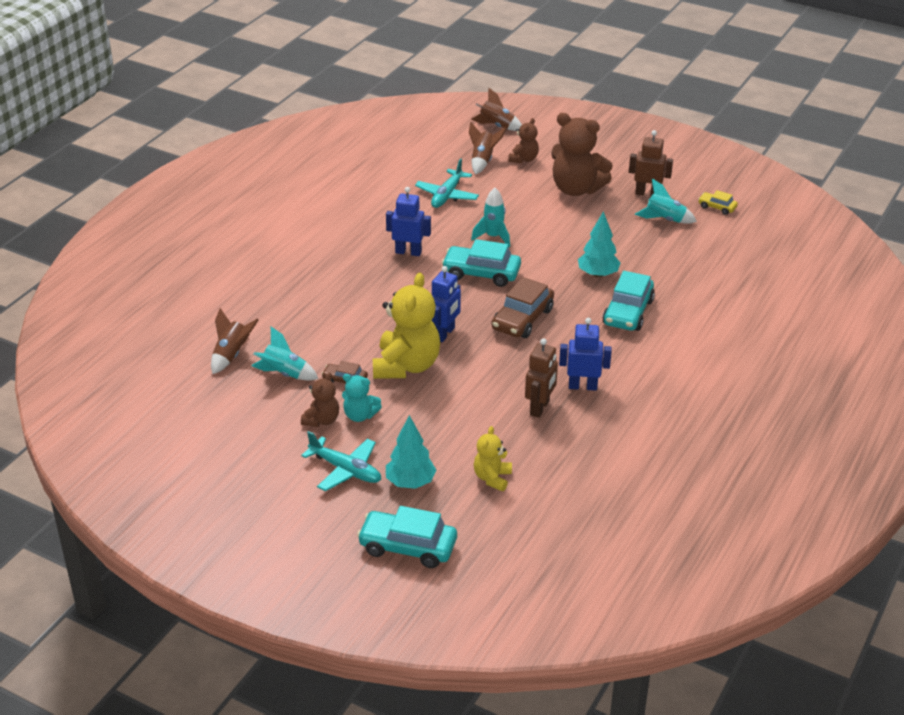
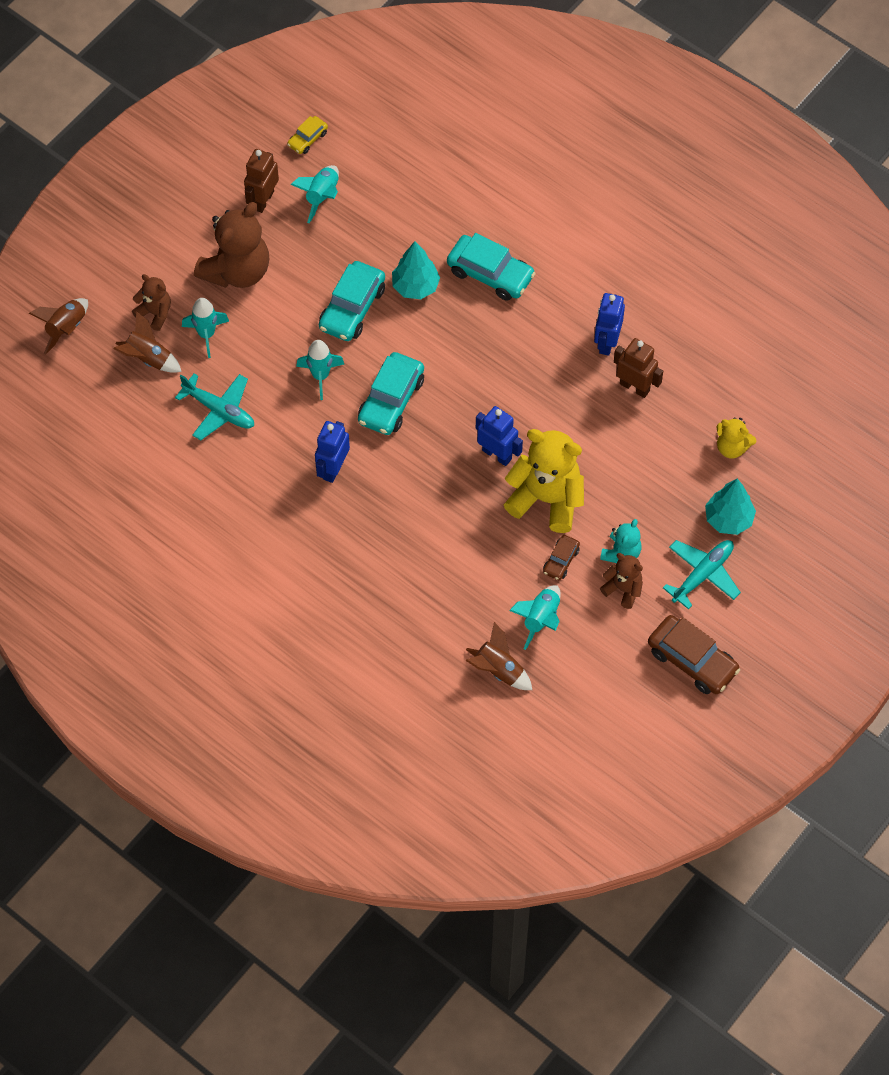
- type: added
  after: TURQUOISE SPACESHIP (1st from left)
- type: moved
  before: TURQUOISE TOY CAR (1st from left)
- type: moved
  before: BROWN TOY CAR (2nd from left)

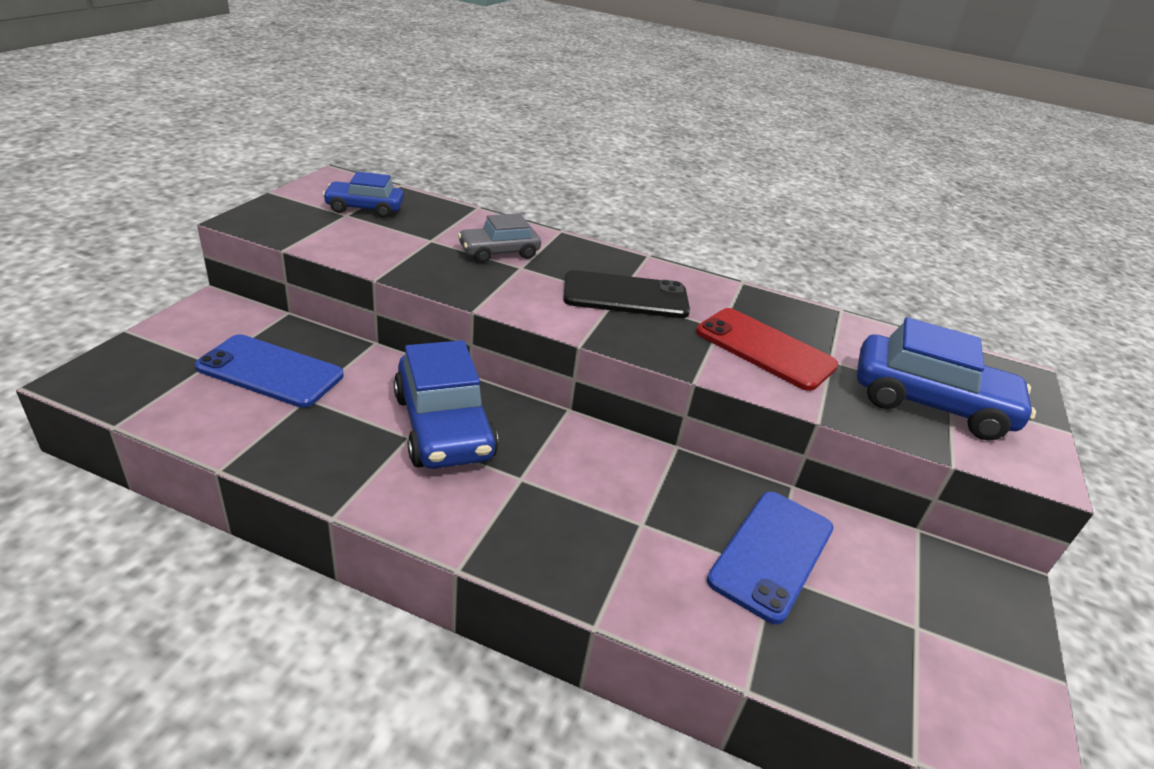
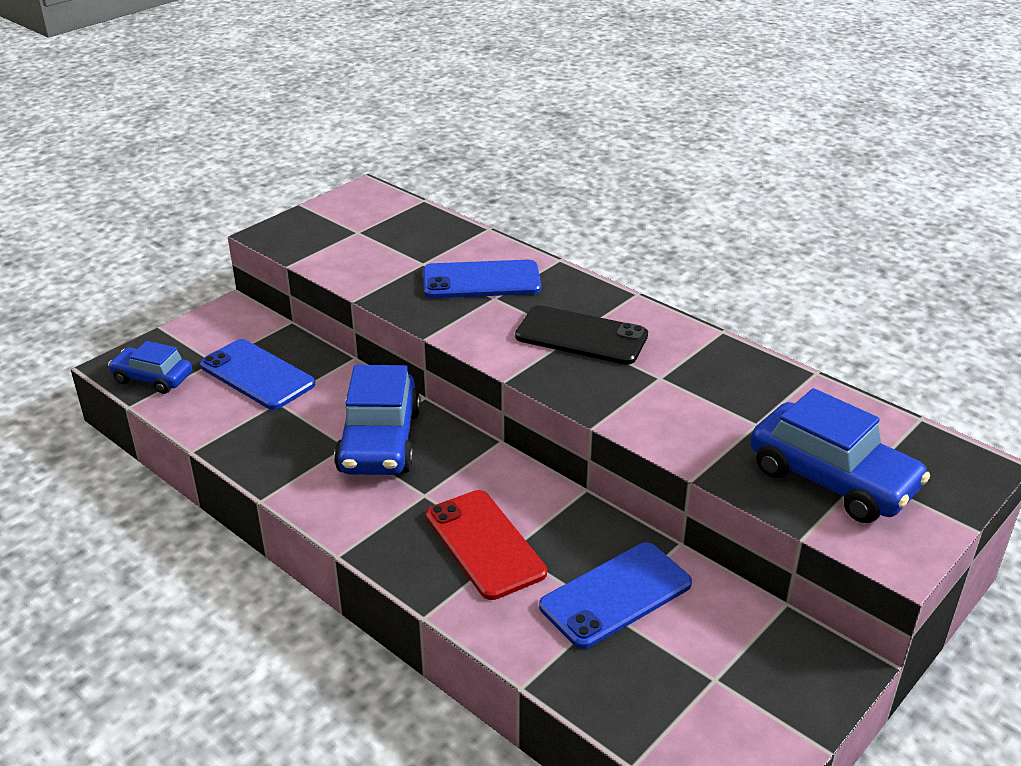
- type: moved
  before: COBALT TOY CAR (1st from left)
- type: replaced
  before: ASH-GREY TOY CAR
  after: COBALT PHONE (2nd from left)
- type: moved
  before: RED PHONE

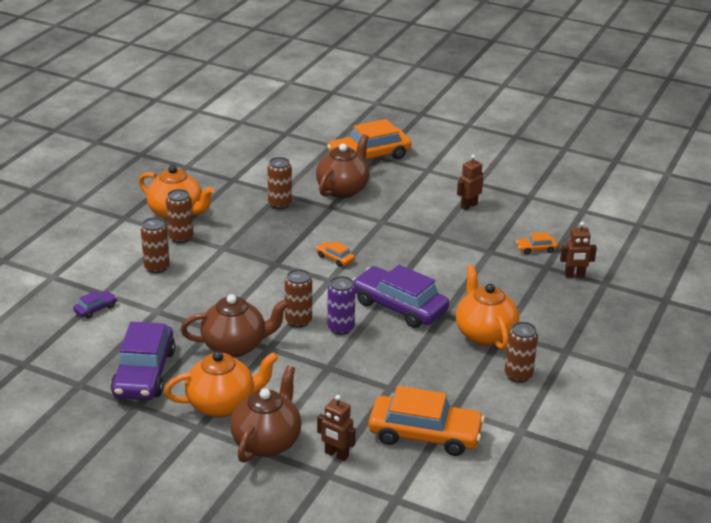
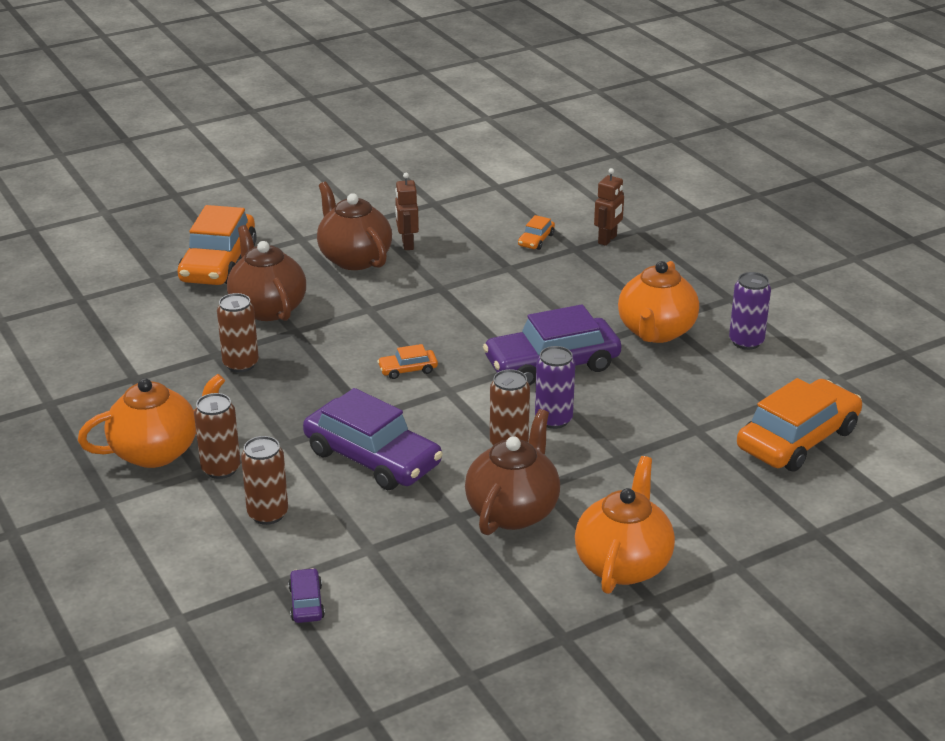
- type: moved
  before: PURPLE TOY CAR (2nd from left)
- type: moved
  before: BROWN TEA POT (2nd from left)
- type: turned
  before: ORANGE TEA POT (3rd from left)
  turn: -90
- type: recoloured
  before: BROWN SODA CAN (5th from left)
  after: PURPLE SODA CAN (2nd from left)
- type: removed
  before: BROWN ROBOT (1st from left)

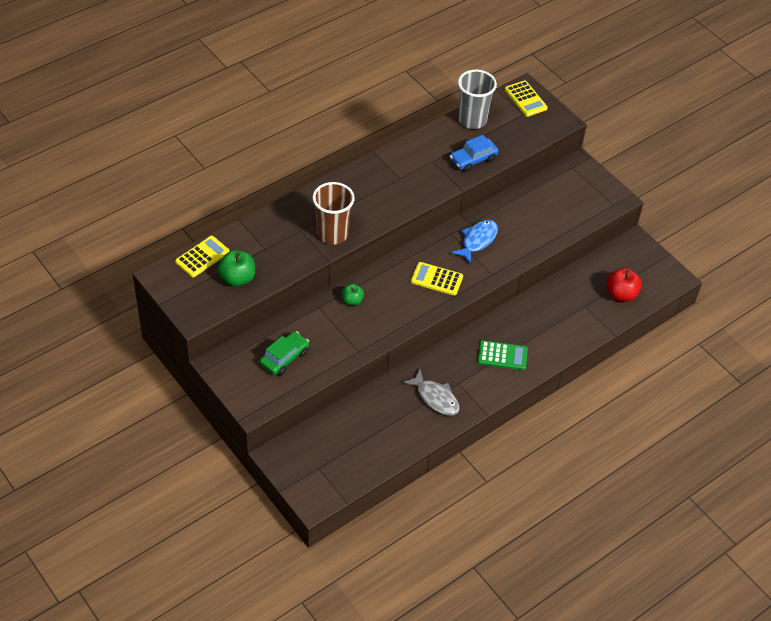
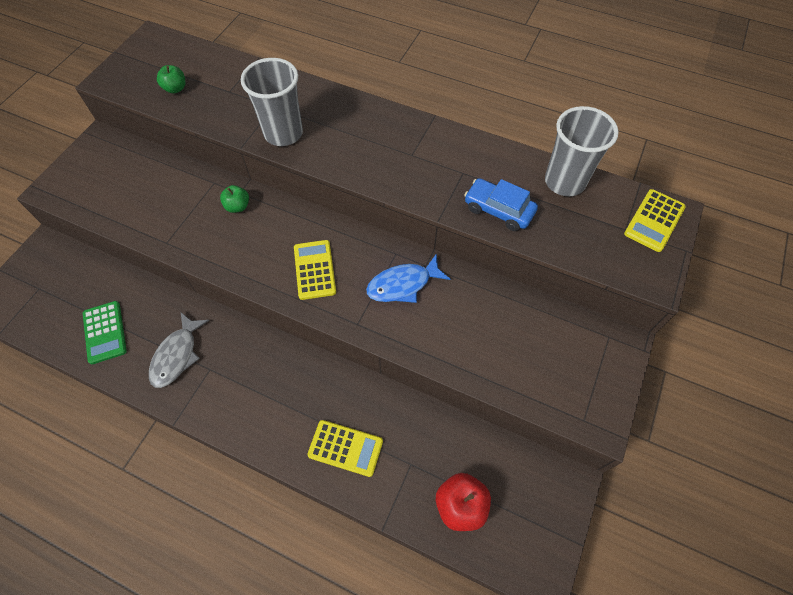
- type: moved
  before: EMERALD CALCULATOR
- type: resized
  before: EMERALD TOY APPLE (1st from left)
  scale: 0.62
- type: recoloured
  before: BROWN CUP
  after: ASH-GREY CUP (1st from left)
- type: moved
  before: GOLDEN CALCULATOR (1st from left in the first image)
  after: GOLDEN CALCULATOR (2nd from left)
- type: turned
  before: COBALT FISH FIGURE
  turn: 150
- type: removed
  before: EMERALD TOY CAR

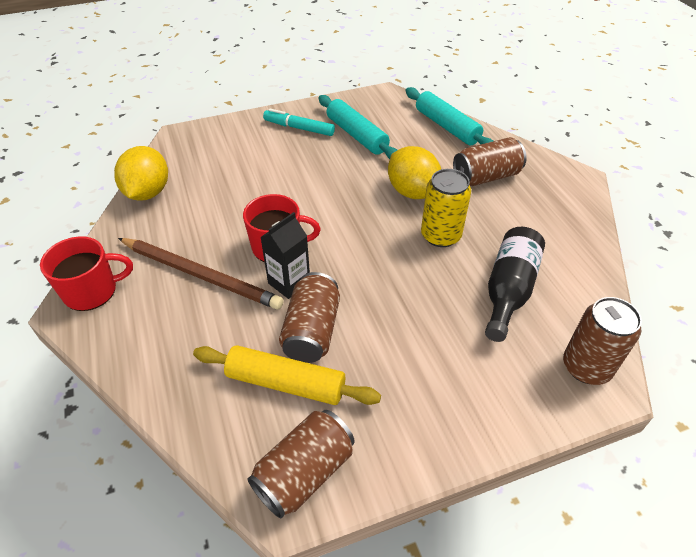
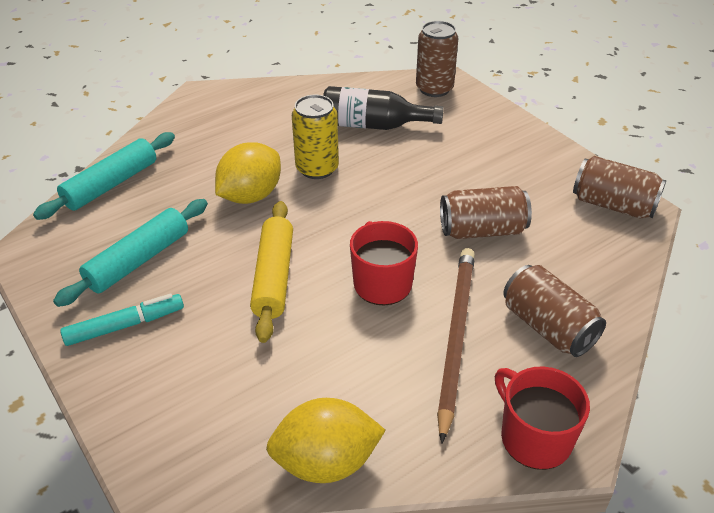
- type: turned
  before: TURQUOISE MARKER PEN
  turn: -120
- type: moved
  before: GOLDEN DOUGH ROLLER
- type: moved
  before: BROWN SODA CAN (3rd from left)
- type: removed
  before: JET-BLACK JUICE CARTON

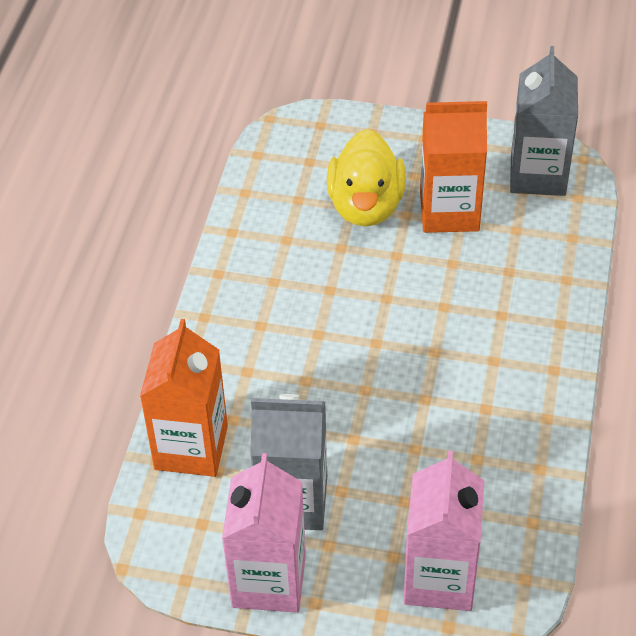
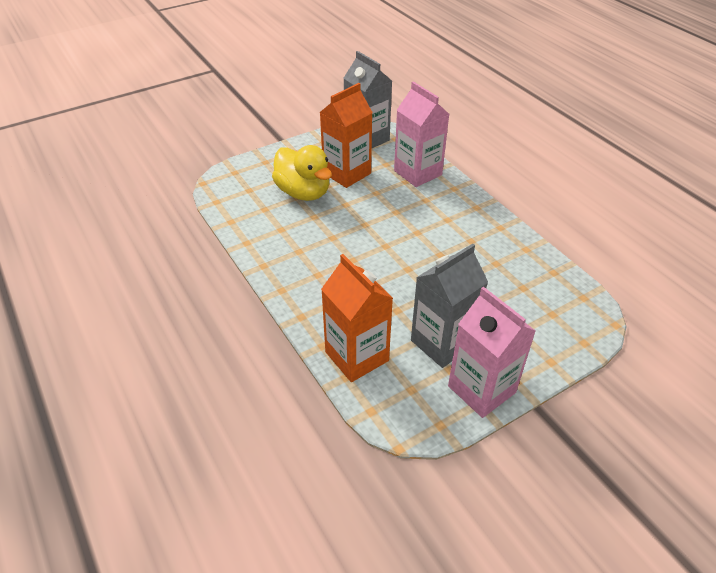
- type: moved
  before: PINK JUICE CARTON (2nd from left in the first image)
  after: PINK JUICE CARTON (1st from left)

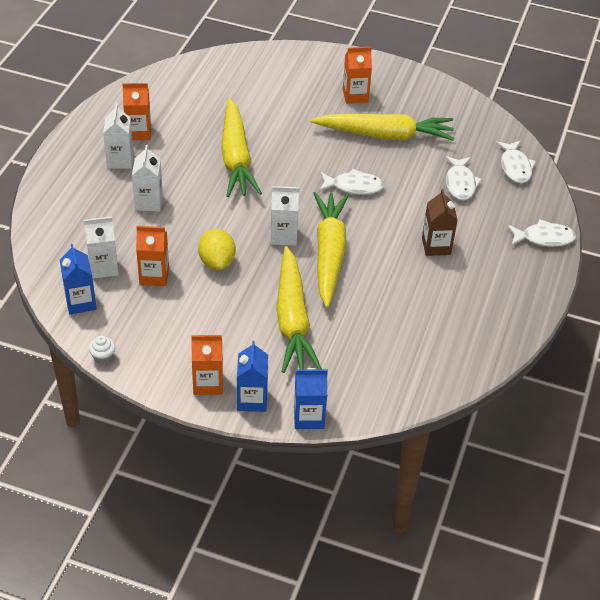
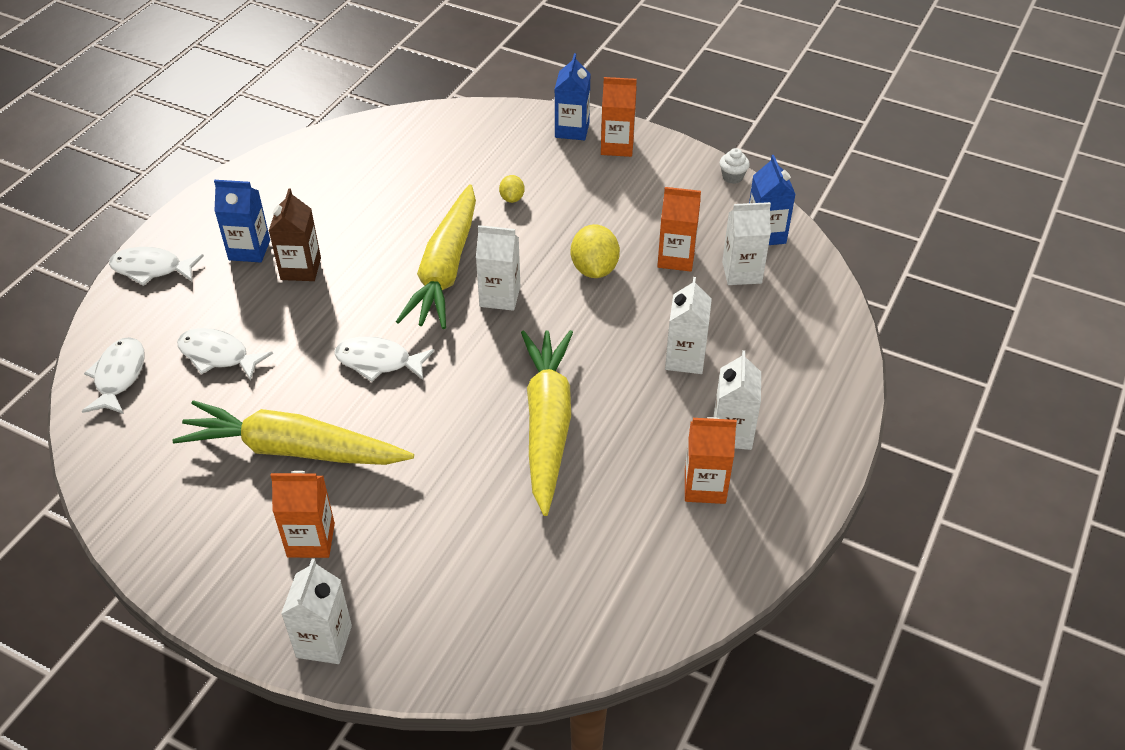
- type: turned
  before: SNOW-WHITE FISH FIGURE (2nd from left in the first image)
  turn: -75
- type: moved
  before: COBALT JUICE CARTON (3rd from left in the first image)
  after: COBALT JUICE CARTON (1st from left)
- type: added
  after: SNOW-WHITE JUICE CARTON (1st from left)
- type: replaced
  before: GOLDEN ROOT VEGETABLE (2nd from left)
  after: GOLDEN TOY LEMON (1st from left)

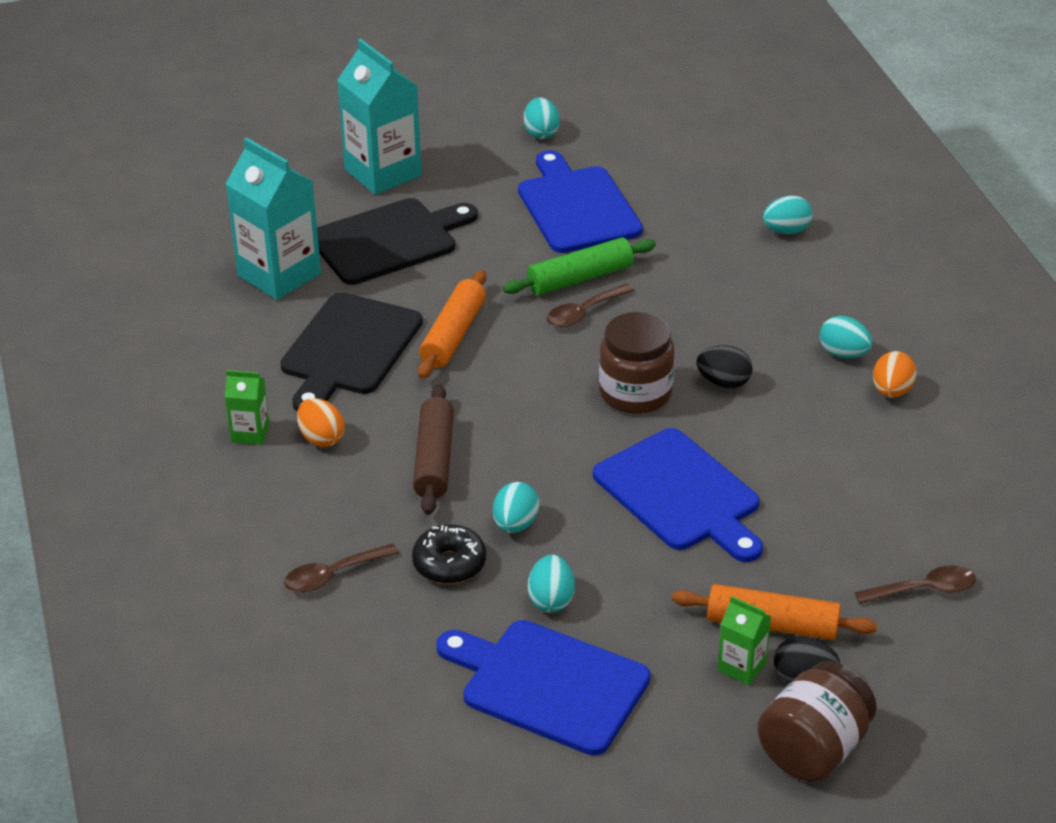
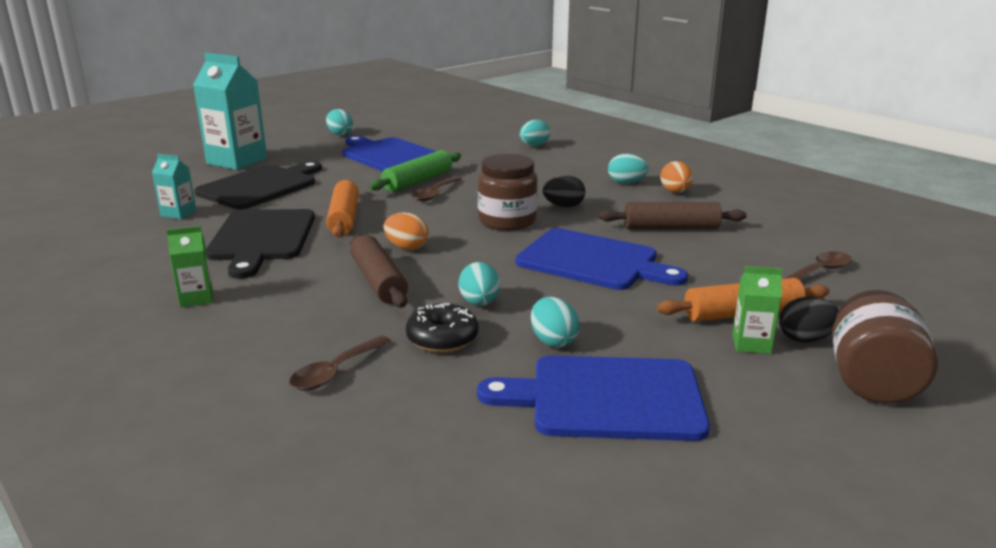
- type: resized
  before: TURQUOISE JUICE CARTON (1st from left)
  scale: 0.49
- type: moved
  before: ORANGE TOY EGG (1st from left)
- type: added
  after: BROWN DOUGH ROLLER (2nd from left)

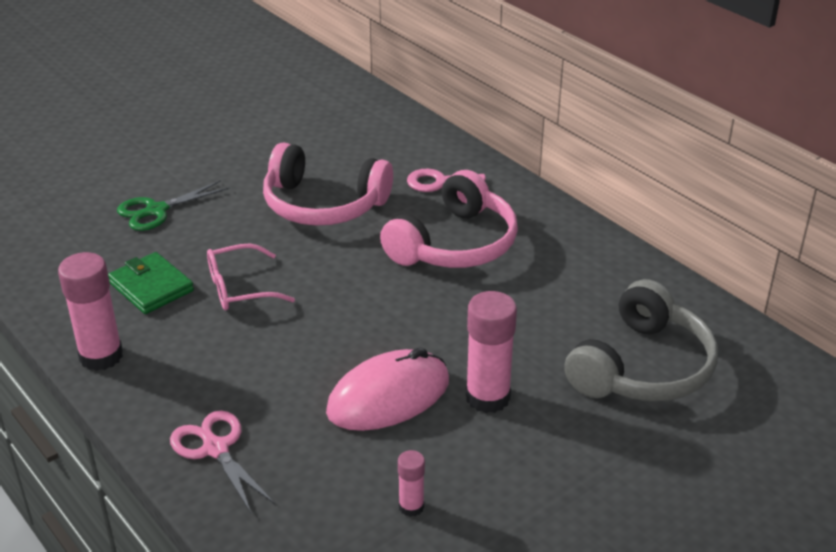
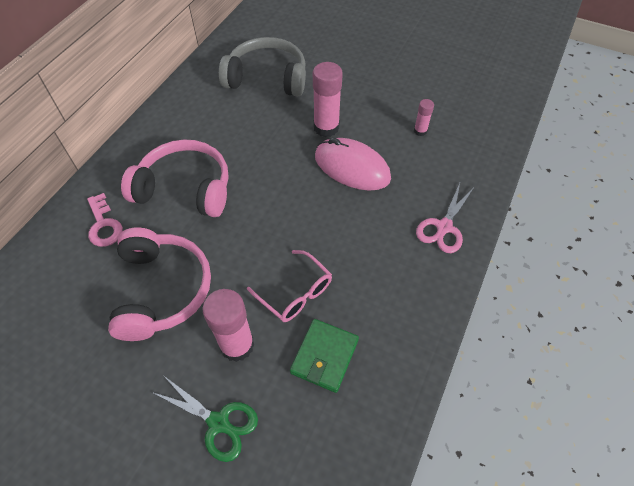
- type: moved
  before: PINK GLUE (1st from left)

